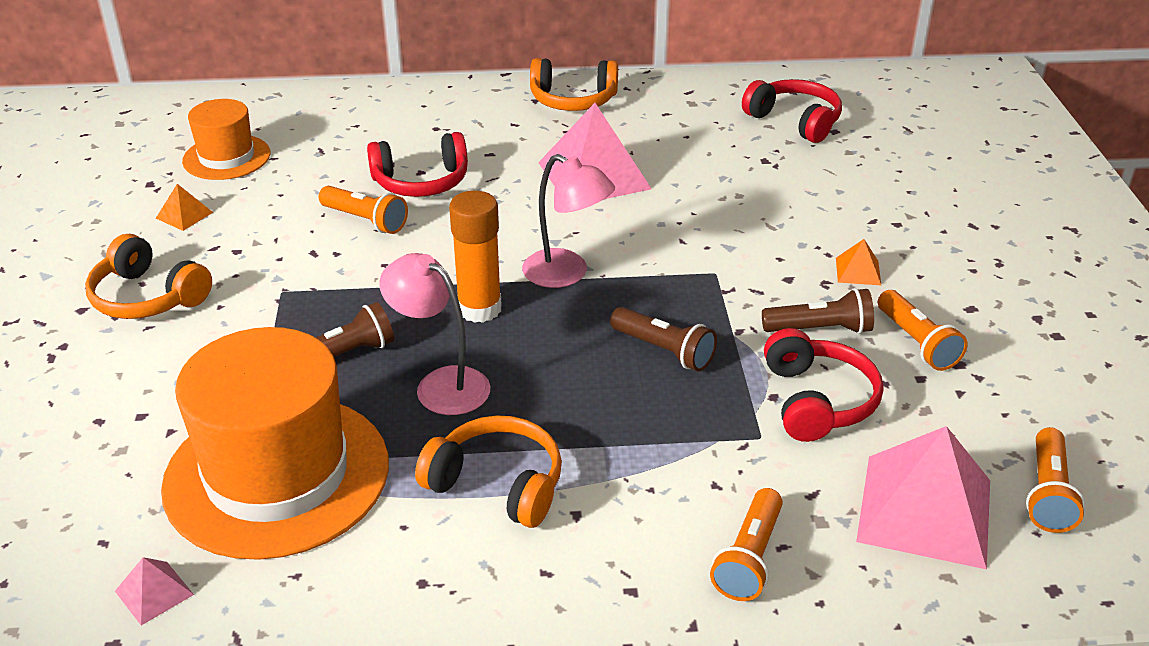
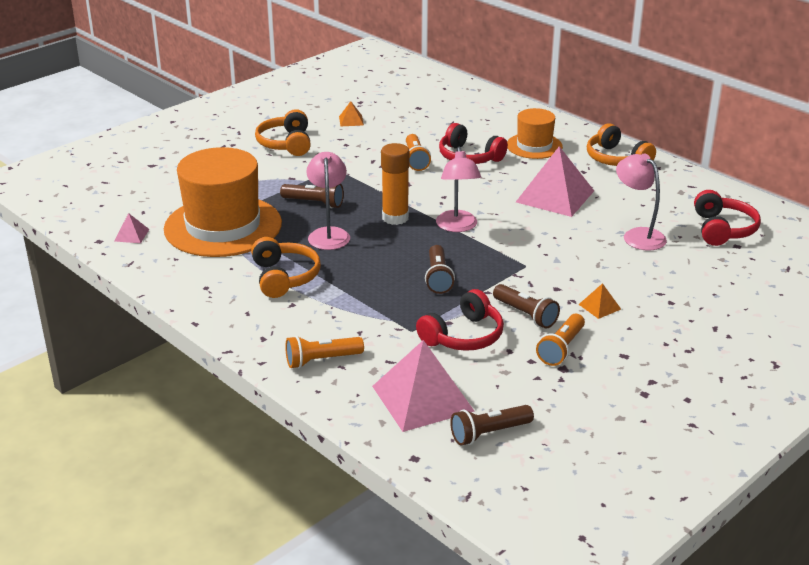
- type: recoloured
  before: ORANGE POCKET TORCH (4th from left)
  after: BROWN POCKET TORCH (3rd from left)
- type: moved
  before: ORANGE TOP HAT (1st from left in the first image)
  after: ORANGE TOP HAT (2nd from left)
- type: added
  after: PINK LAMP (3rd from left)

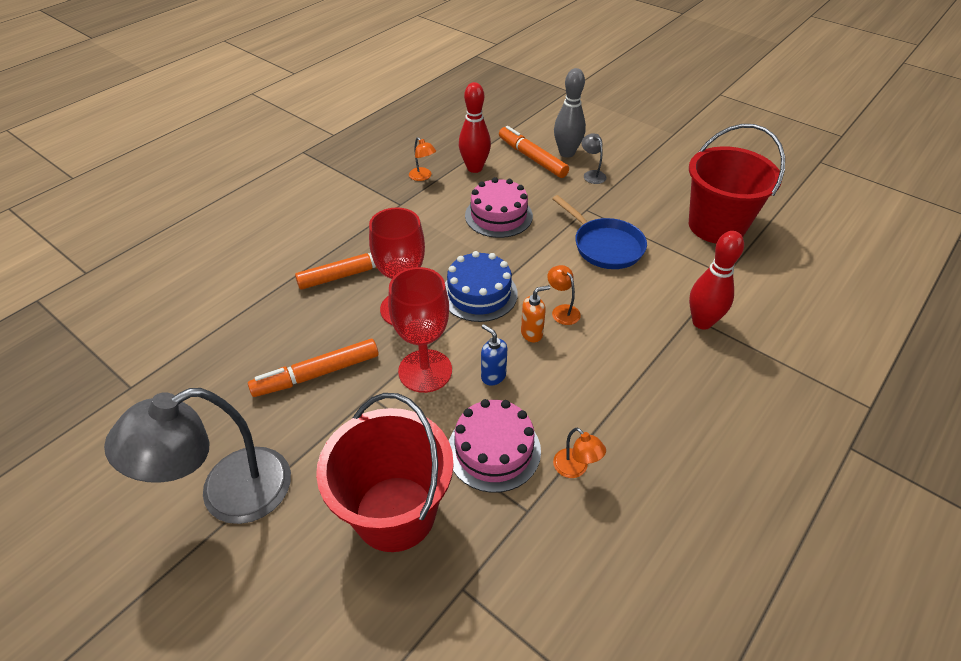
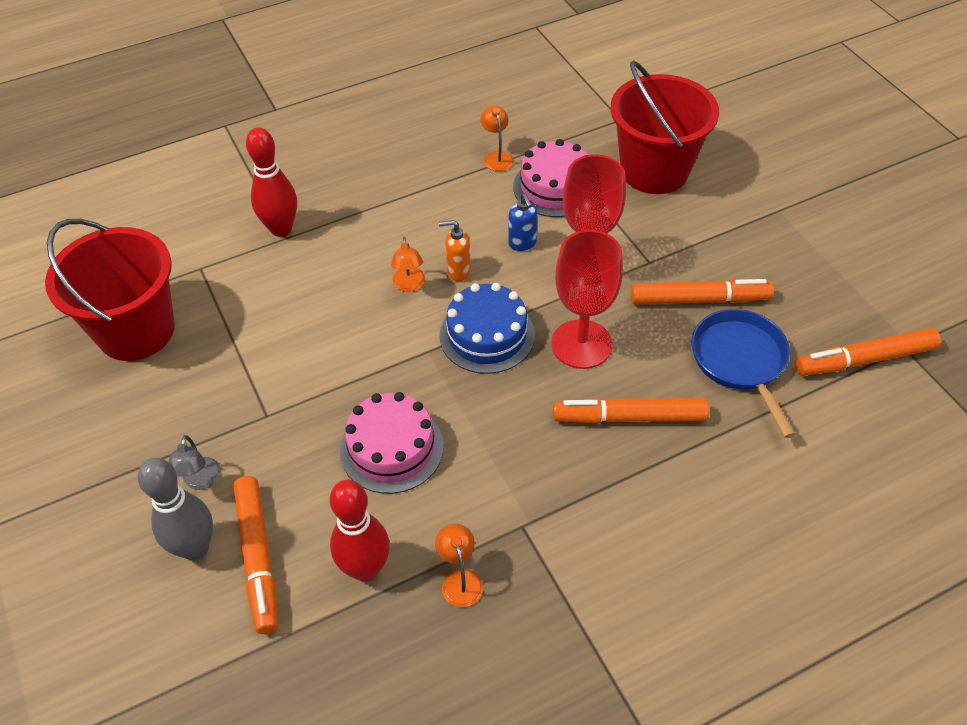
- type: moved
  before: COBALT FRYING PAN
- type: added
  after: ORANGE MARKER PEN (4th from left)
- type: removed
  before: ASH-GREY LAMP (1st from left)

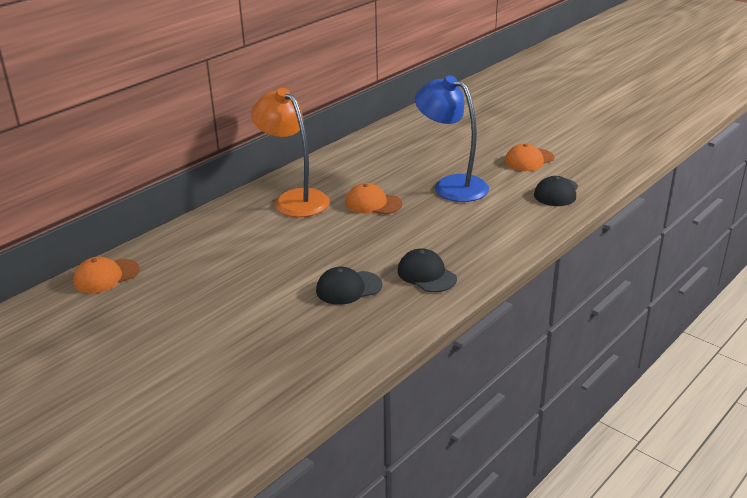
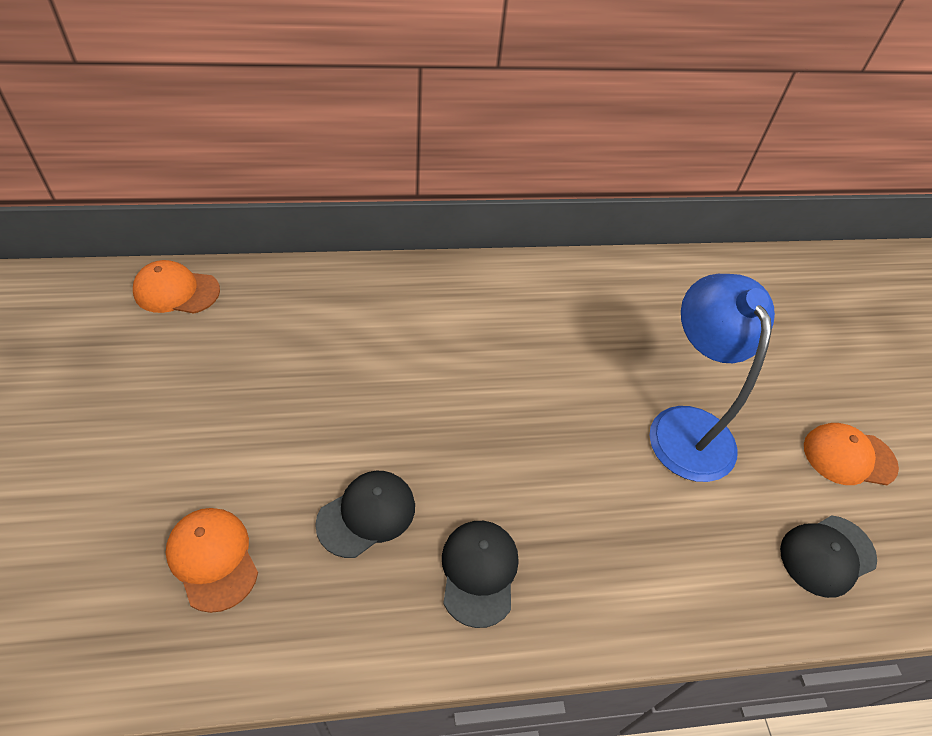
- type: moved
  before: ORANGE CAP (2nd from left)
- type: turned
  before: JET-BLACK CAP (1st from left)
  turn: 120
- type: removed
  before: ORANGE LAMP

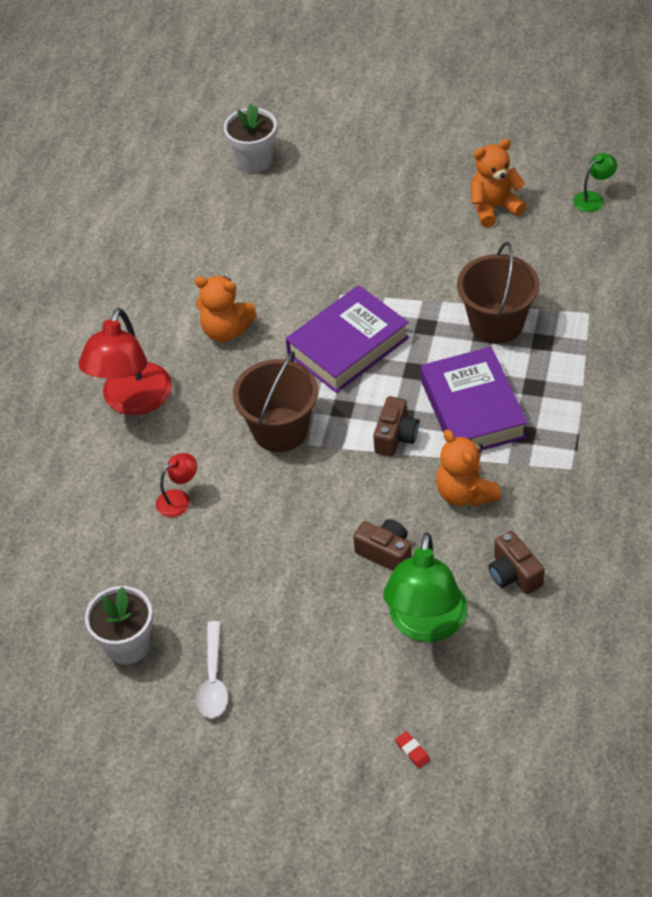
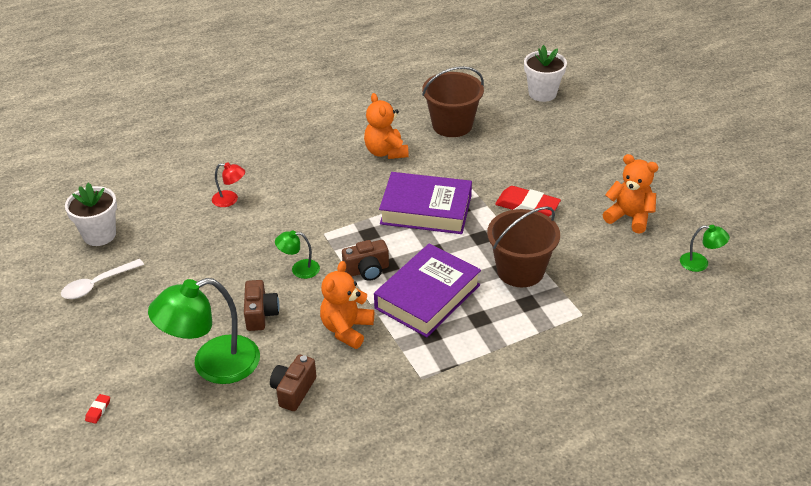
- type: added
  after: EMERALD LAMP (2nd from left)
- type: moved
  before: BROWN BUCKET (1st from left)
- type: added
  after: RED GUM ERASER (2nd from left)
- type: removed
  before: RED LAMP (1st from left)

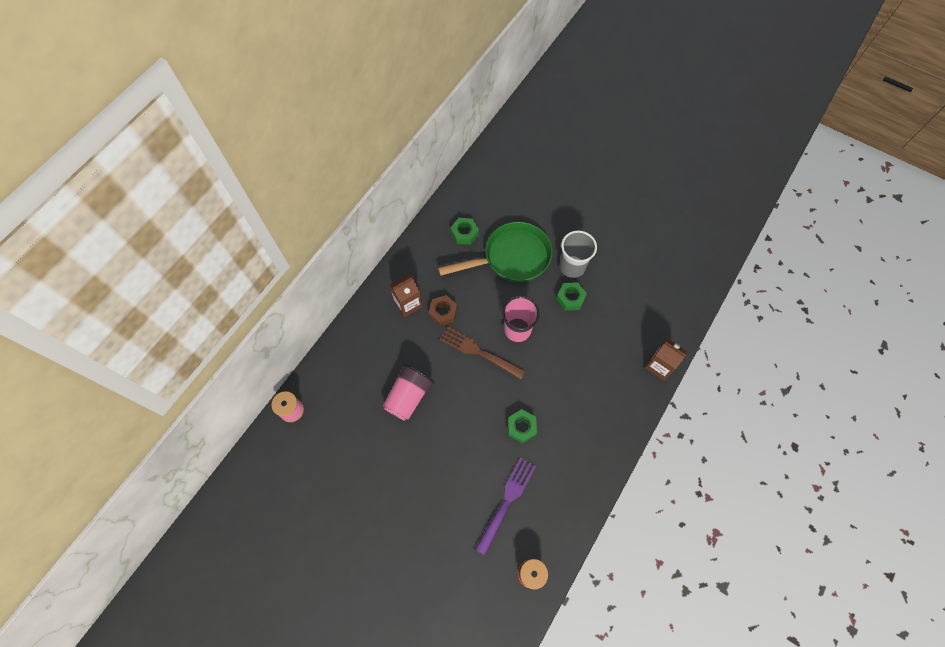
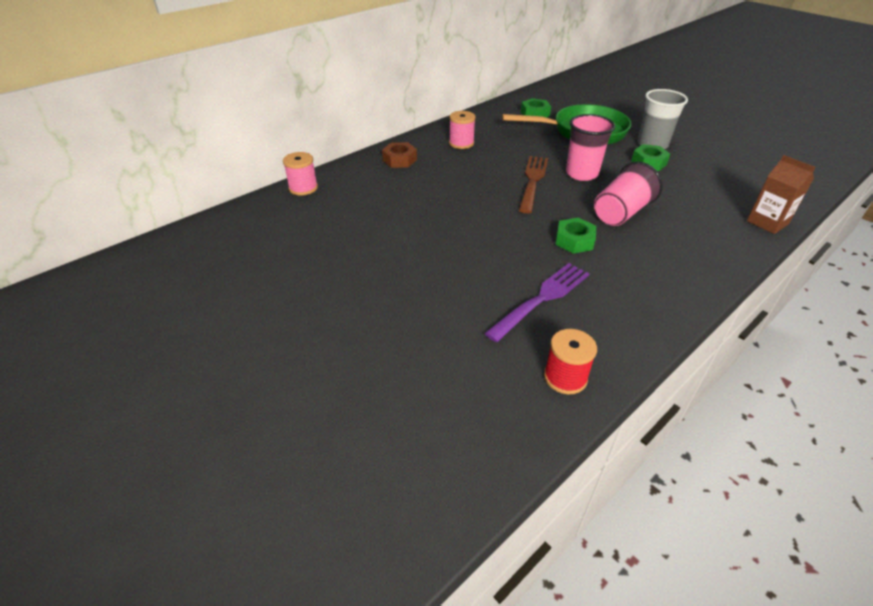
- type: moved
  before: BROWN HEX NUT
- type: replaced
  before: BROWN JUICE CARTON (1st from left)
  after: PINK BOBBIN (2nd from left)
- type: turned
  before: BROWN DINNER FORK
  turn: 60
- type: moved
  before: PINK CUP (1st from left in the first image)
  after: PINK CUP (2nd from left)

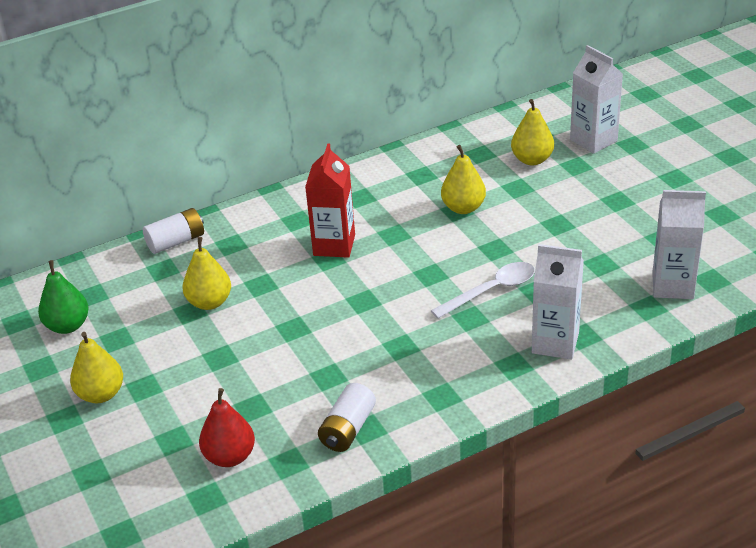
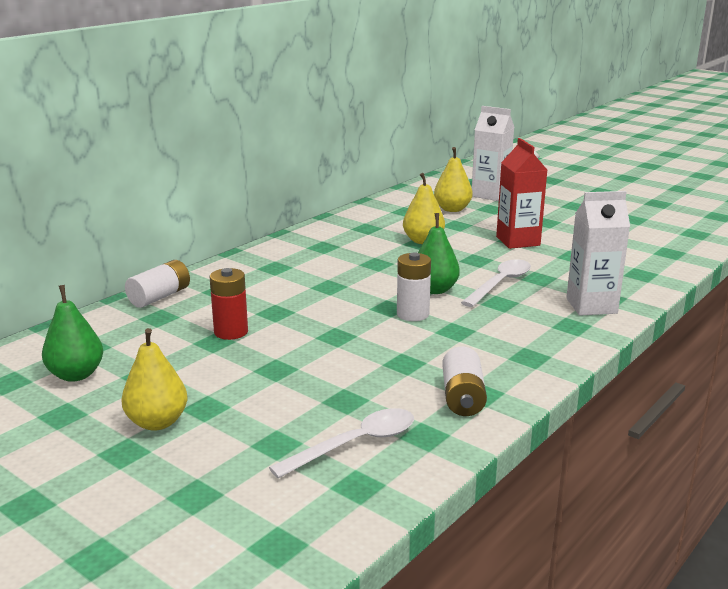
- type: replaced
  before: GOLDEN TOY PEAR (2nd from left)
  after: RED AA BATTERY
- type: replaced
  before: RED TOY PEAR
  after: SNOW-WHITE TEASPOON (1st from left)
- type: added
  after: SNOW-WHITE AA BATTERY (2nd from left)
- type: added
  after: EMERALD TOY PEAR (2nd from left)
- type: moved
  before: RED JUICE CARTON
- type: removed
  before: SNOW-WHITE JUICE CARTON (3rd from left)

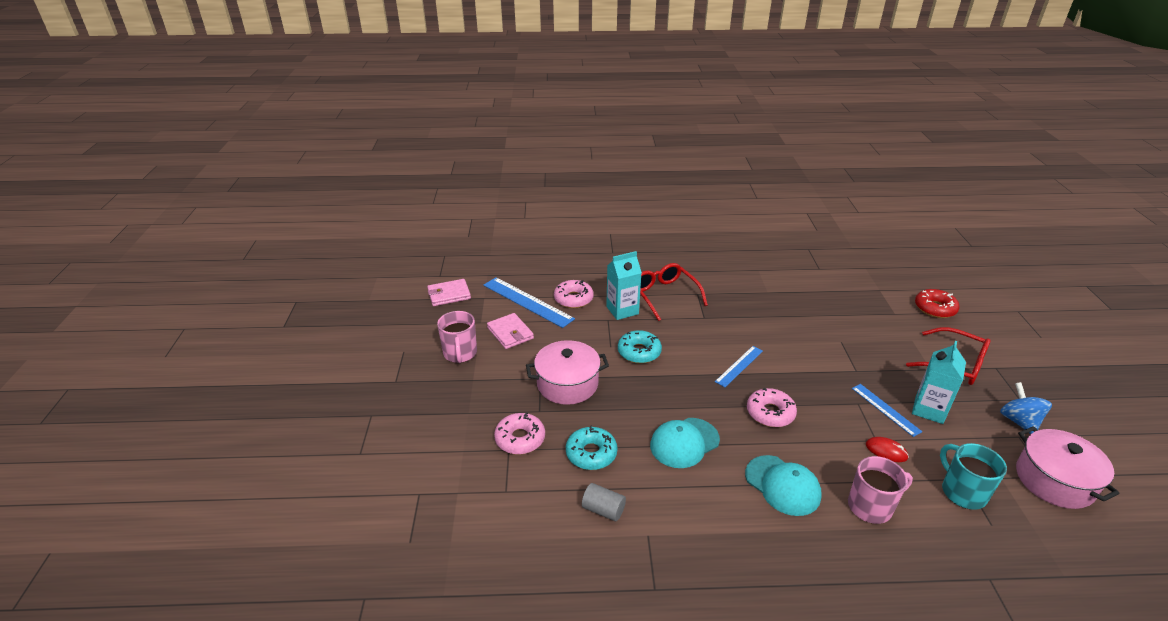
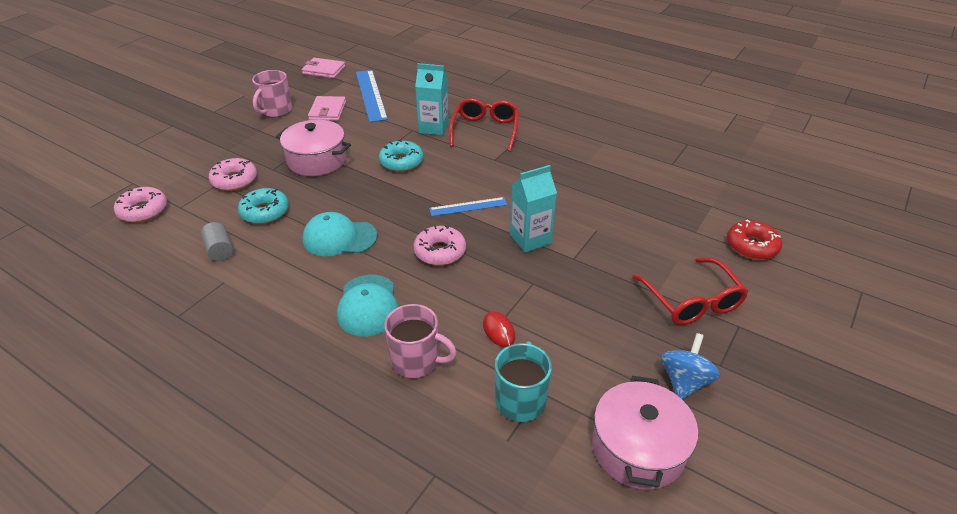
- type: moved
  before: PINK GLAZED DONUT (2nd from left in the first image)
  after: PINK GLAZED DONUT (1st from left)
- type: moved
  before: TURQUOISE JUICE CARTON (2nd from left)
- type: removed
  before: COBALT MEASURING STICK (3rd from left)

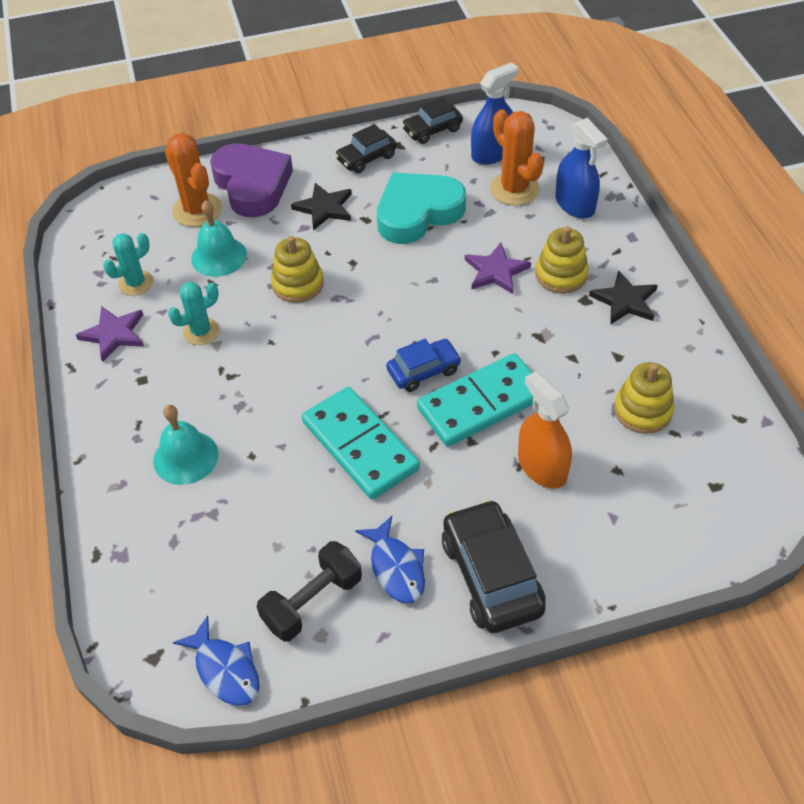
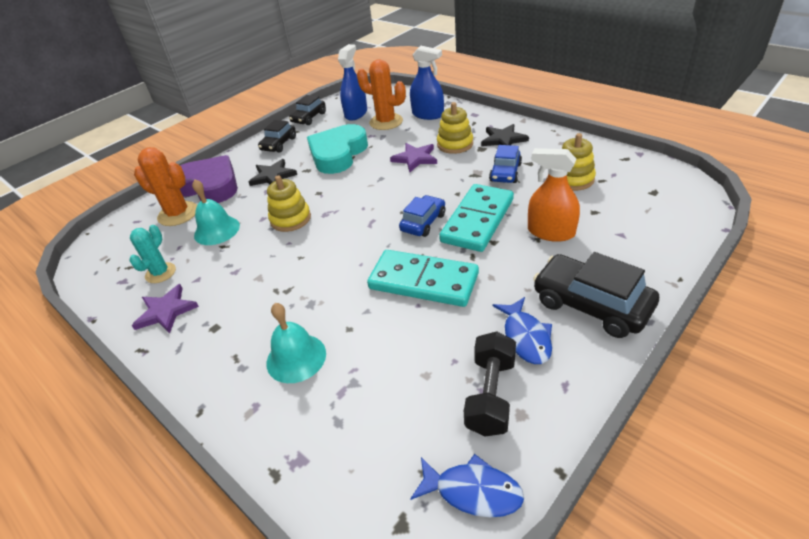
- type: added
  after: COBALT TOY CAR (2nd from left)
- type: turned
  before: COBALT FISH FIGURE (2nd from left)
  turn: 45
- type: removed
  before: TURQUOISE SAGUARO CACTUS (2nd from left)

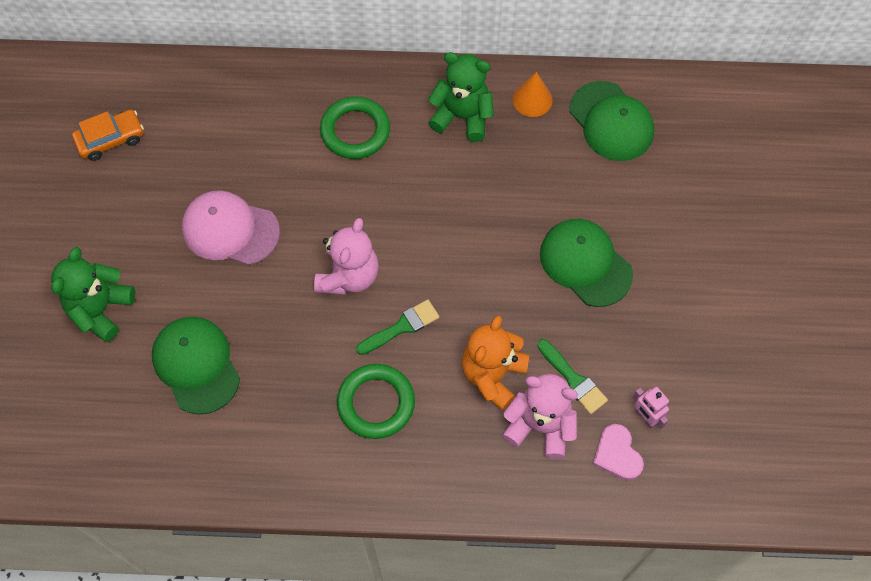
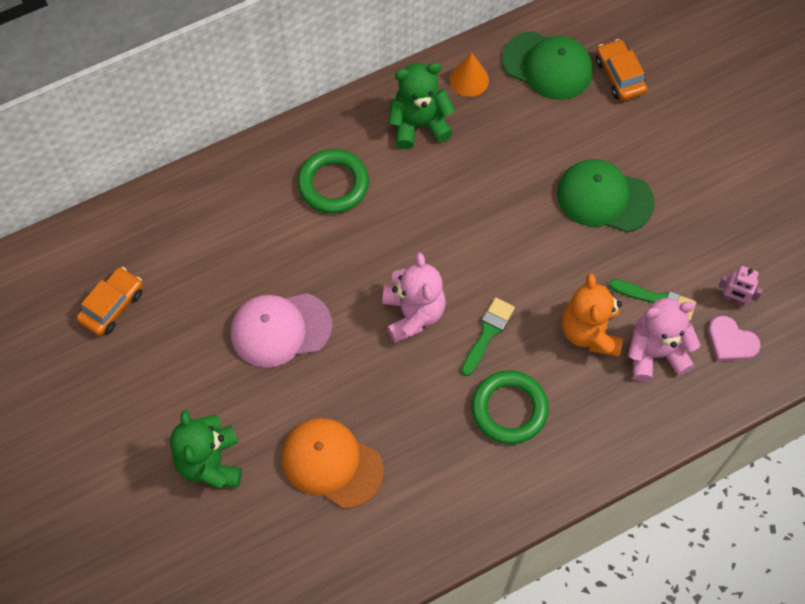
- type: recoloured
  before: EMERALD CAP (1st from left)
  after: ORANGE CAP
- type: added
  after: ORANGE TOY CAR (2nd from left)

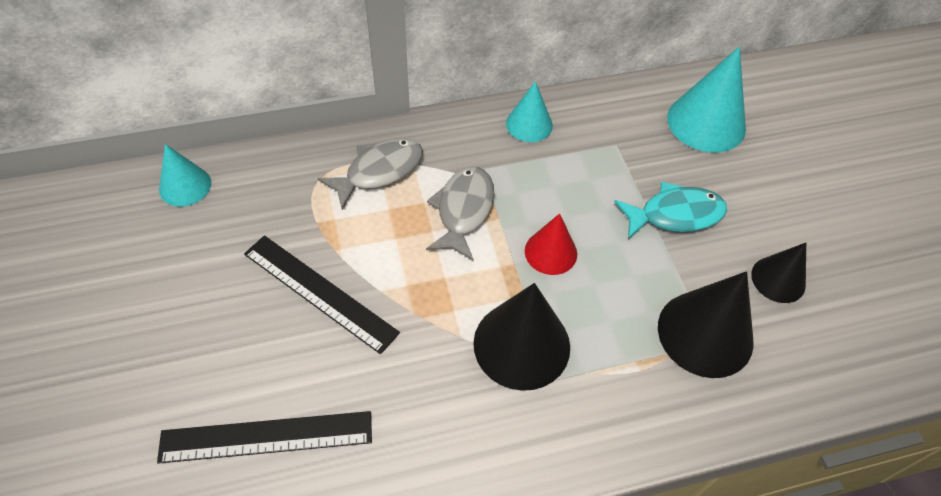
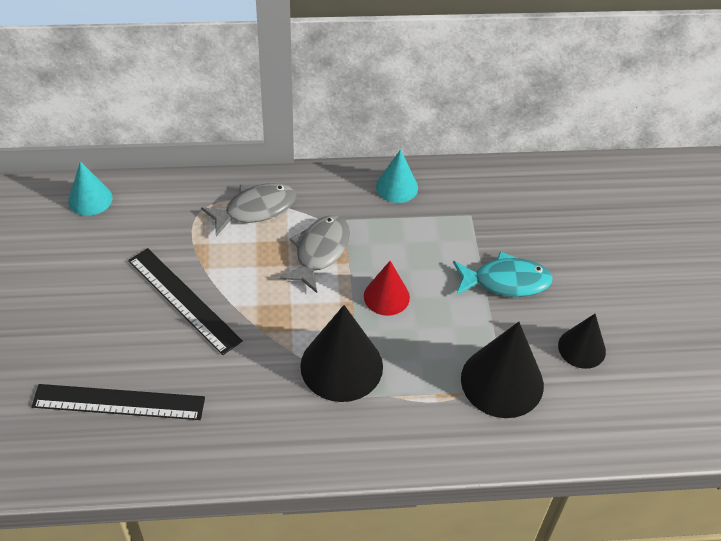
- type: removed
  before: TURQUOISE SOLID CONE (3rd from left)

